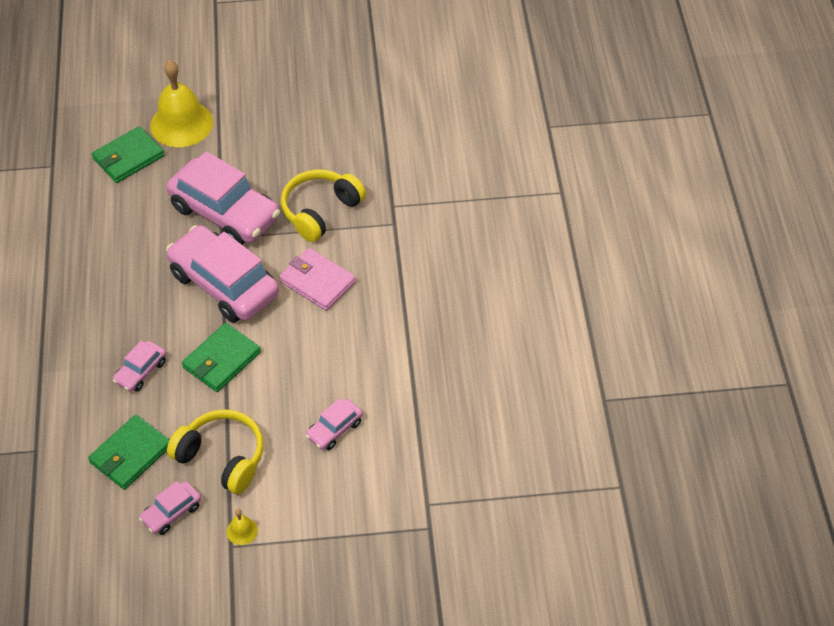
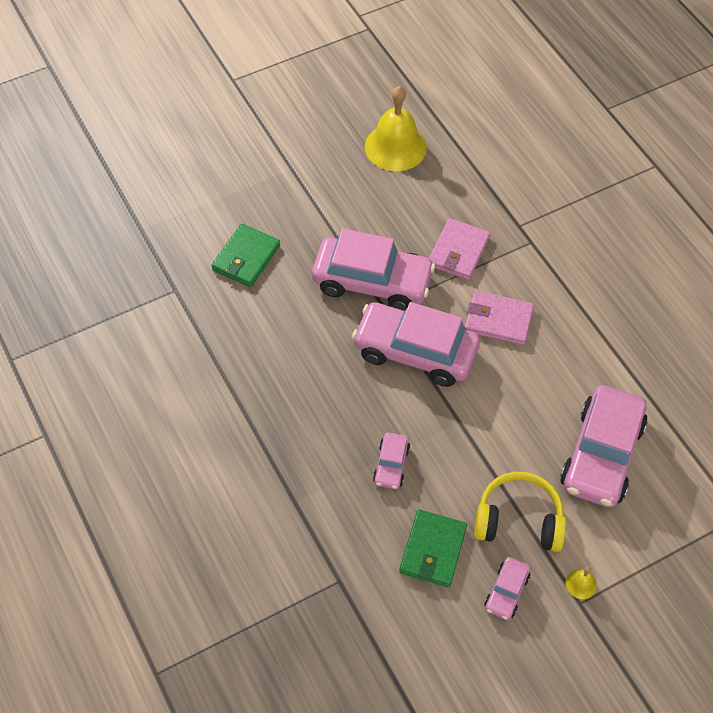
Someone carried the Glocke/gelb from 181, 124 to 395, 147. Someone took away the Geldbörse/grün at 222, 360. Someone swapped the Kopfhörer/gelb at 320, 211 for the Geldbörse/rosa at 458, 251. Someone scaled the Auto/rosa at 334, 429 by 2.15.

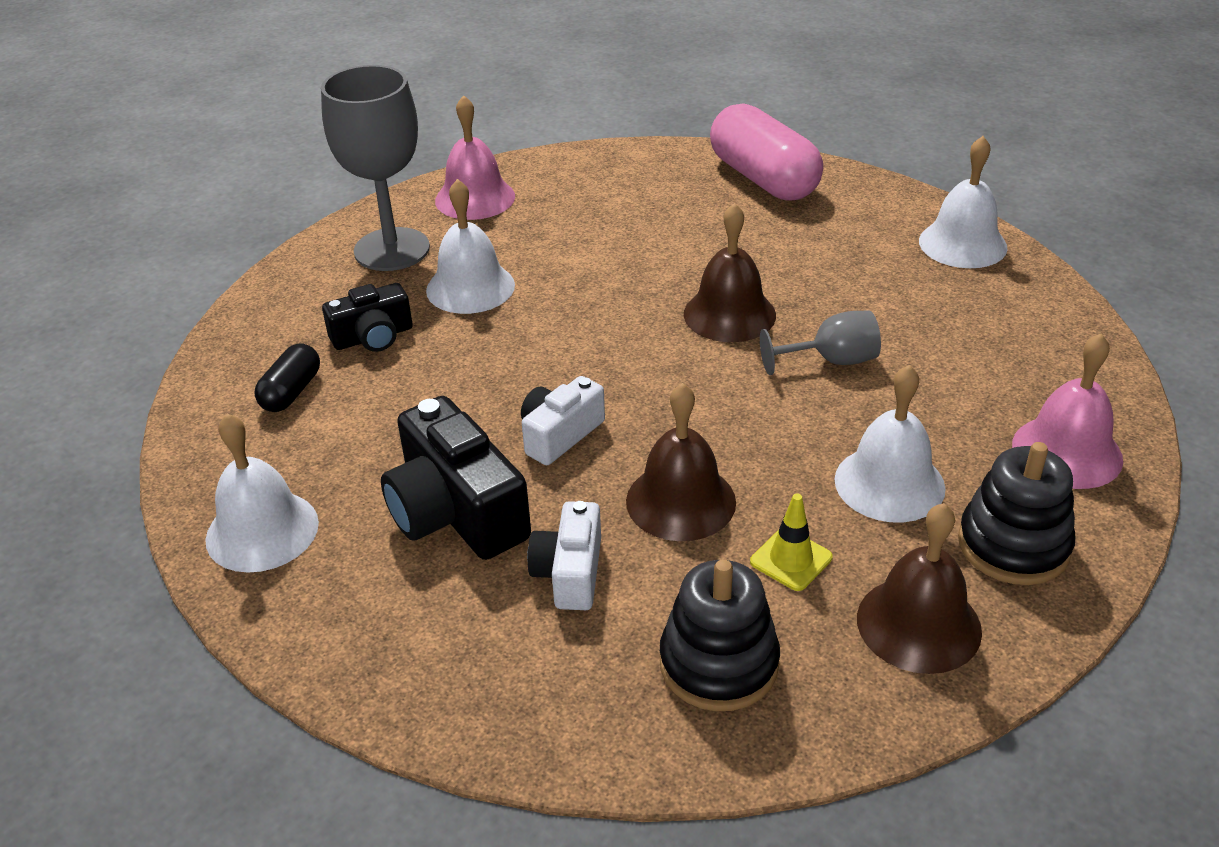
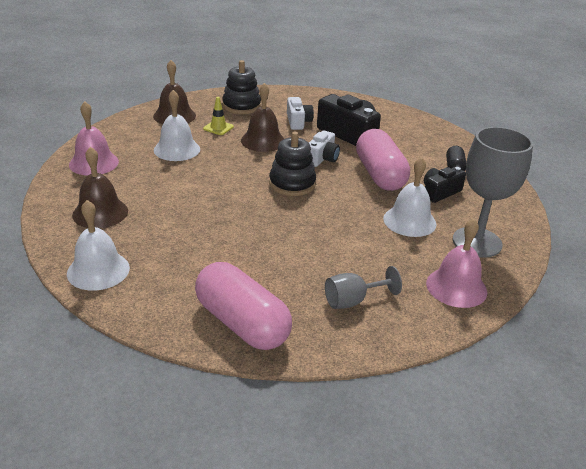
Someone took away the Glocke/weiß at 262, 531. Someone carried the Glocke/braun from 729, 314 to 100, 213. Someone carried the Kelch/grau from 831, 361 to 353, 301. Someone carried the Stapelspielzeug/schwarz from 1013, 545 to 292, 184. Someone put down the Kapsel/rosa at 380, 175.

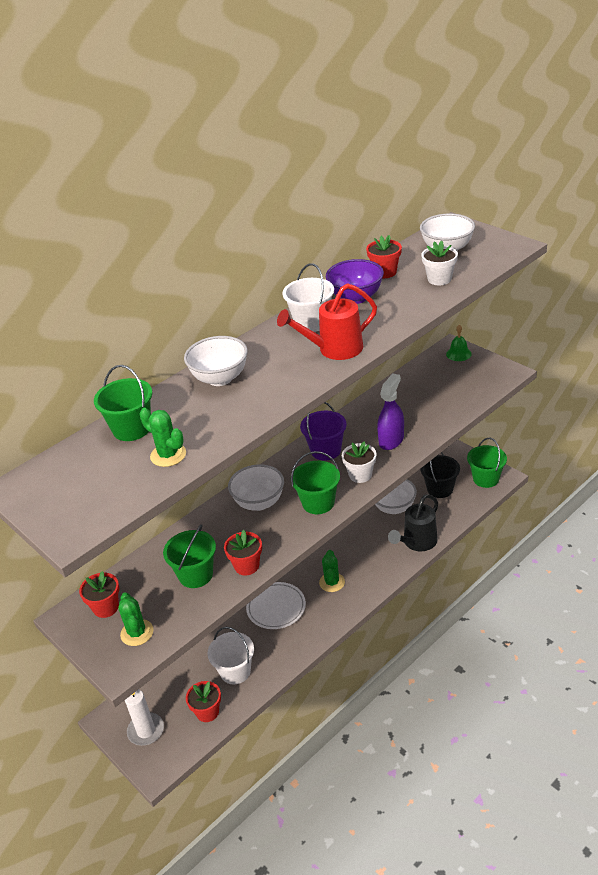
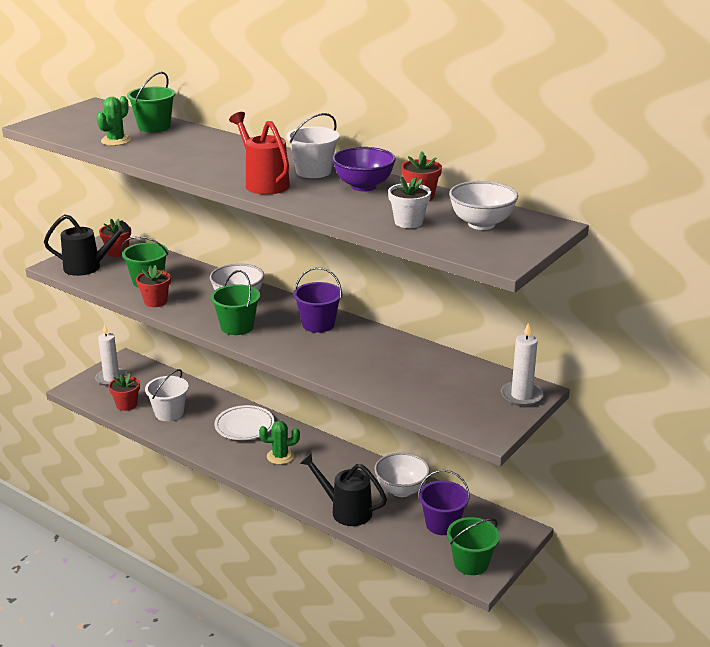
Someone swapped the Kaktus/grün at 137, 633 for the Gießkanne/schwarz at 88, 267. Someone took away the Schüssel/weiß at 220, 378. Someone took away the Blumentopf/weiß at 360, 475. Someone took away the Sprühflasche/lila at 391, 440. Someone repainted the Eimer/schwarz at 440, 489, which became the Eimer/lila at 442, 524. Someone swapped the Glocke/grün at 458, 354 for the Kerze/weiß at 521, 396.

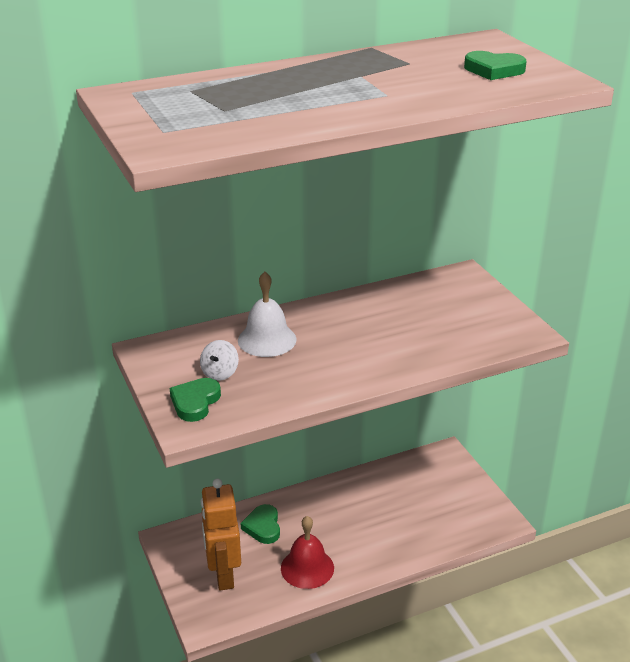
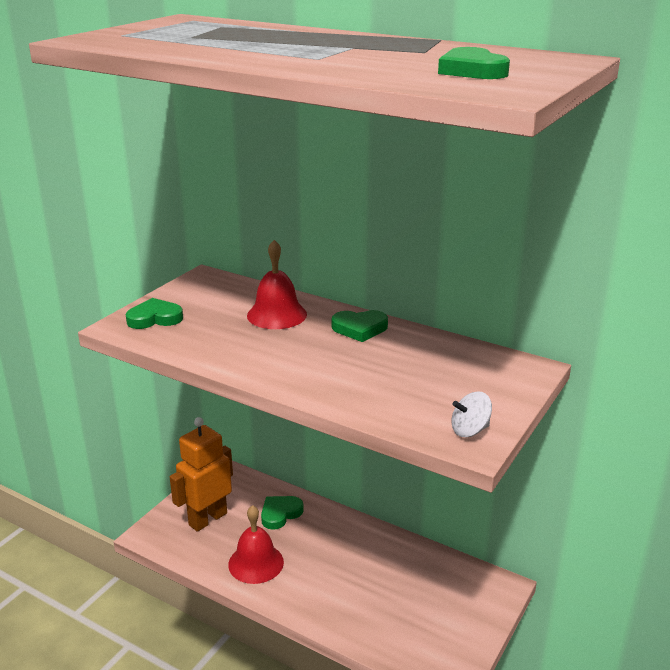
Someone carried the Kreisel/weiß from 220, 373 to 470, 430. Someone repainted the Glocke/weiß at 267, 339, which became the Glocke/rot at 277, 315. Someone put down the Herz/grün at 360, 328.

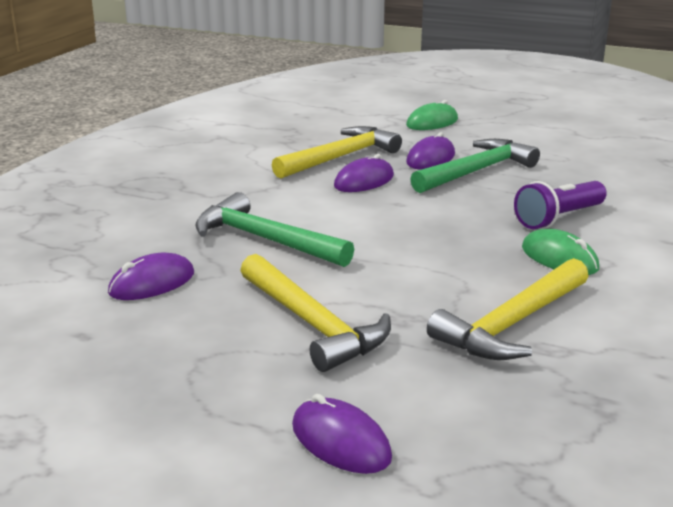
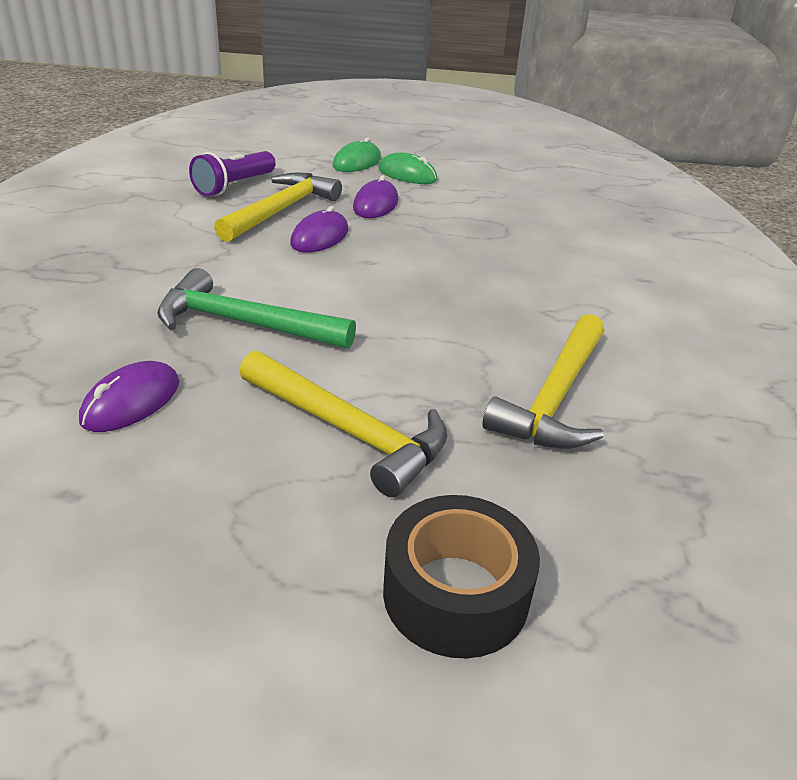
Someone swapped the Computermaus/lila at 340, 441 for the Klebeband/schwarz at 455, 593. Someone took away the Hammer/grün at 476, 171. Someone carried the Taschenlampe/lila from 558, 218 to 234, 186. Someone carried the Computermaus/grün from 559, 258 to 407, 174.

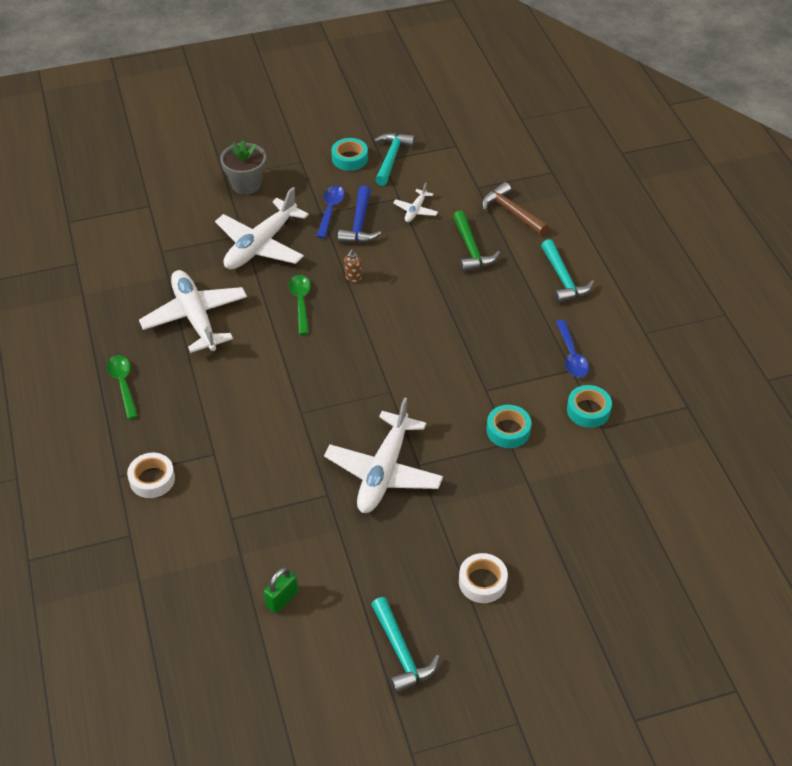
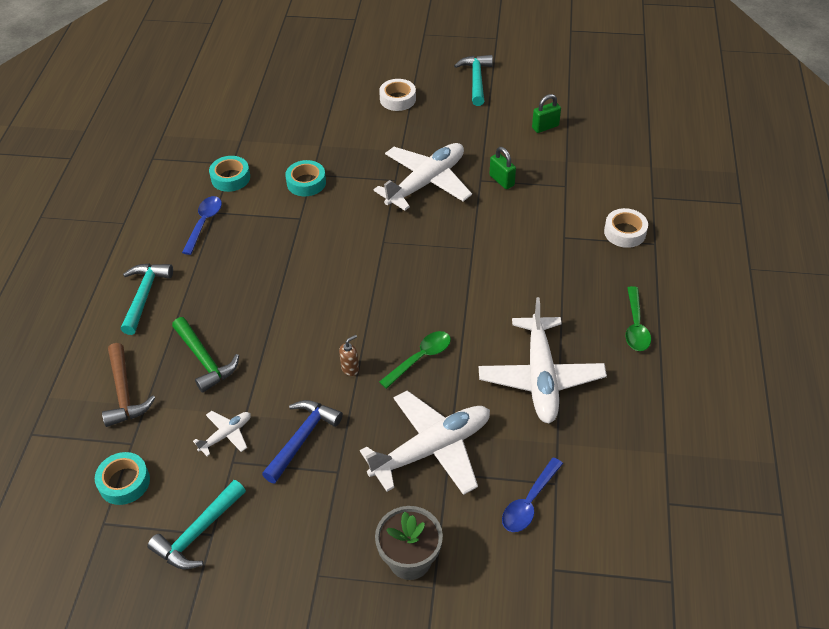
Someone rotated the Löffel/grün at 301, 302 by 150 degrees counterclockwise. Someone carried the Löffel/blau from 330, 210 to 529, 502. Someone carried the Klebeband/türkis from 349, 158 to 124, 482. Someone rotated the Hammer/grün at 471, 249 by 135 degrees clockwise. Someone put down the Vorhängeschloss/grün at 501, 180.

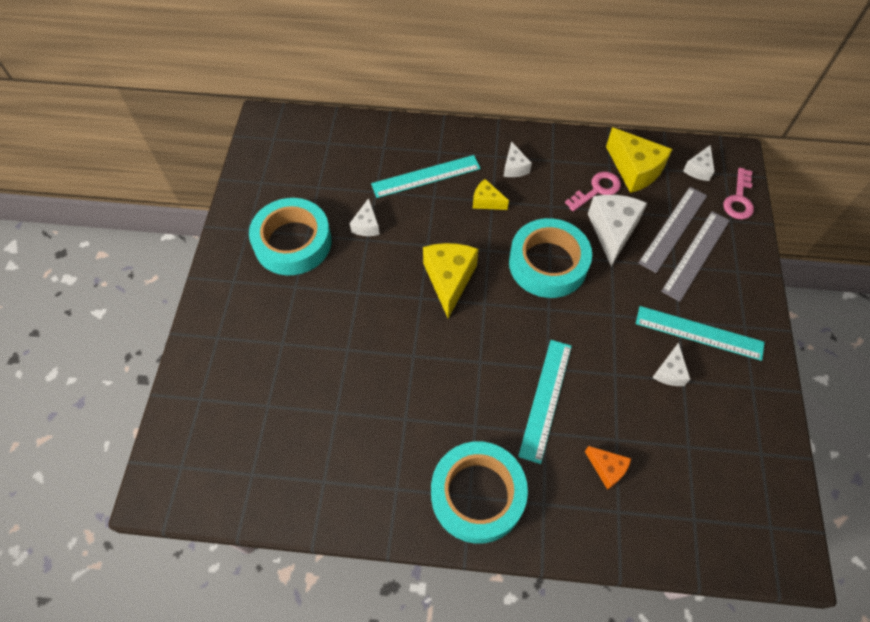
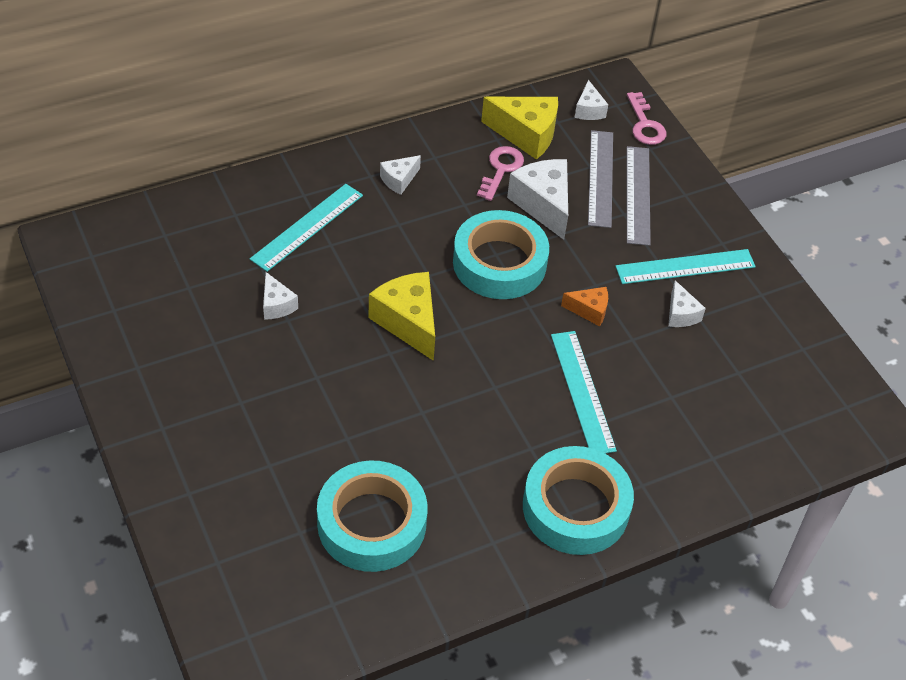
Someone carried the Klebeband/türkis from 293, 242 to 371, 523. Someone took away the Käse/gelb at 486, 201. Someone rotated the Käse/weiß at 514, 167 by 90 degrees clockwise. Someone carried the Käse/orange from 607, 469 to 589, 310.

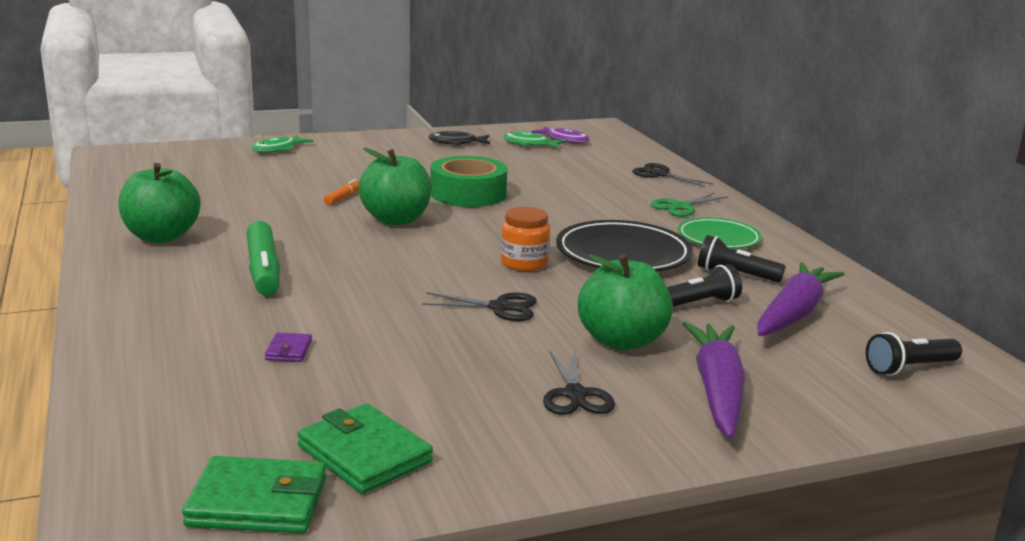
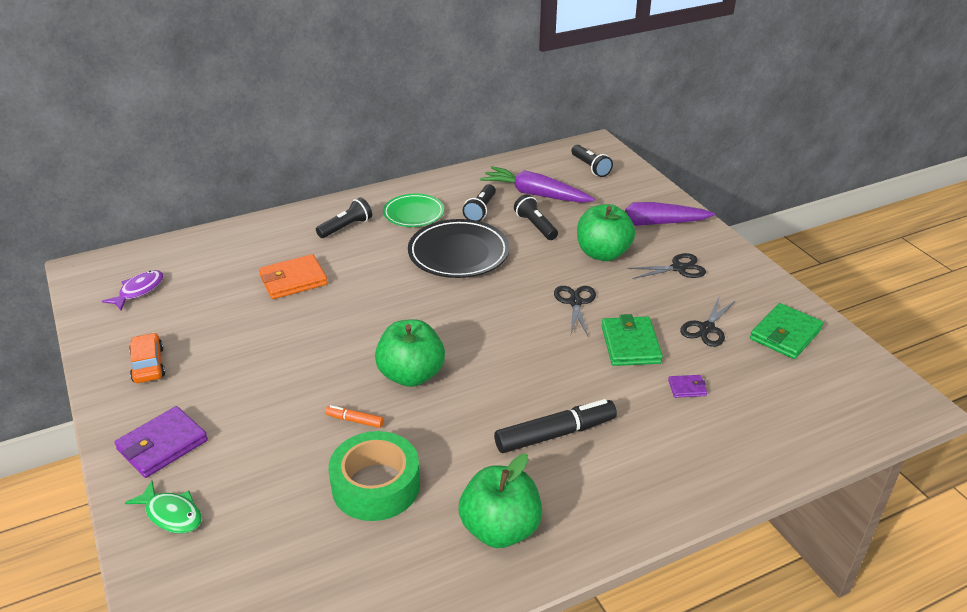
Someone carried the Geldbörse/grün from 258, 502 to 630, 344. Someone repainted the Filzstift/grün at 263, 270, which became the Filzstift/schwarz at 555, 434. Someone swapped the Fisch/schwarz at 456, 143 for the Auto/orange at 148, 365. Someone carried the Klebeband/grün from 468, 194 to 376, 485. Someone took away the Einmachglas/orange at 524, 263. Someone took away the Fisch/grün at 529, 144. Someone carried the Schere/schwarz from 660, 174 to 706, 328. Someone swapped the Schere/grün at 681, 207 for the Taschenlampe/schwarz at 346, 227. Someone put down the Geldbörse/lila at 162, 445. Someone put down the Geldbörse/orange at 293, 280.

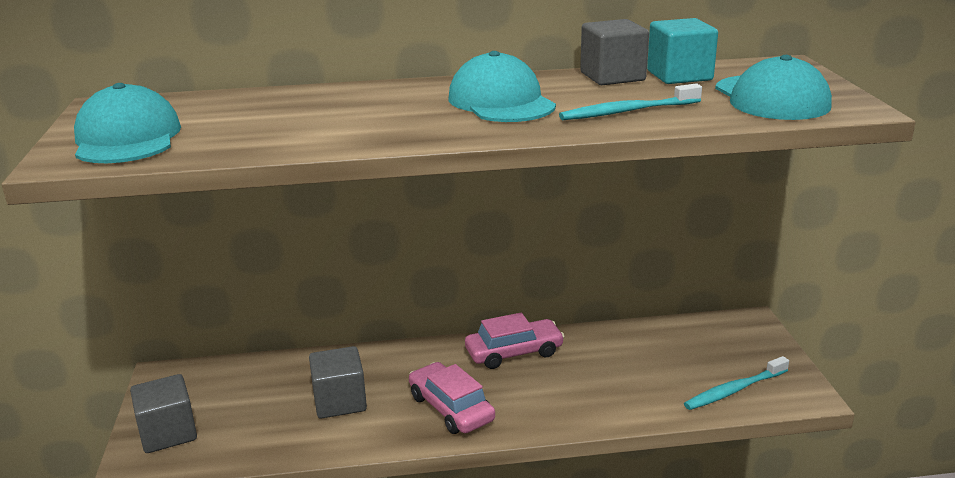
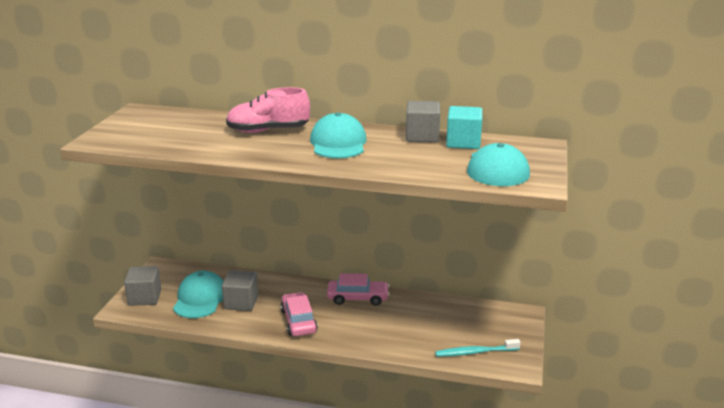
Someone carried the Kappe/türkis from 127, 138 to 200, 298. Someone took away the Zahnbürste/türkis at 628, 111. Someone put down the Schuh/rosa at 268, 131.

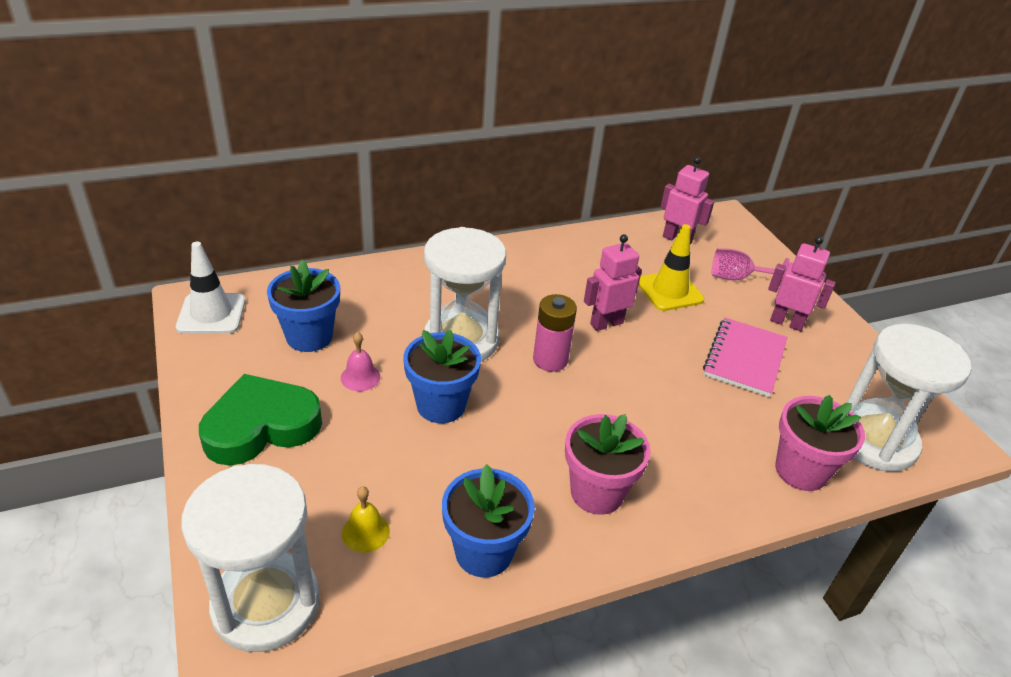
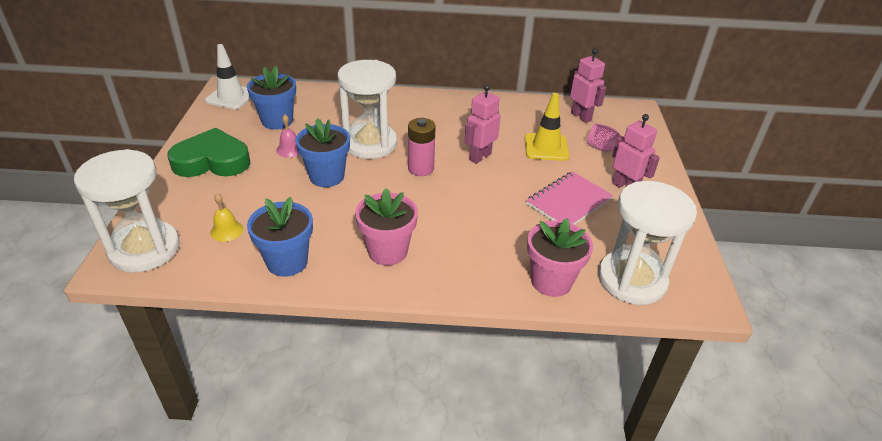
Someone rotated the Roboter/rosa at 606, 323 by 45 degrees counterclockwise.

